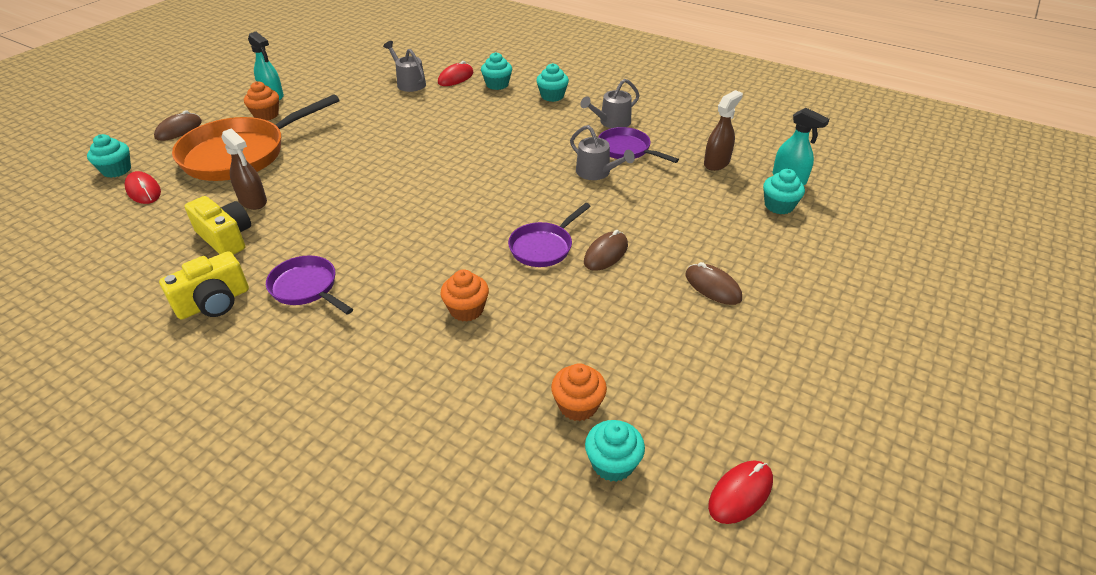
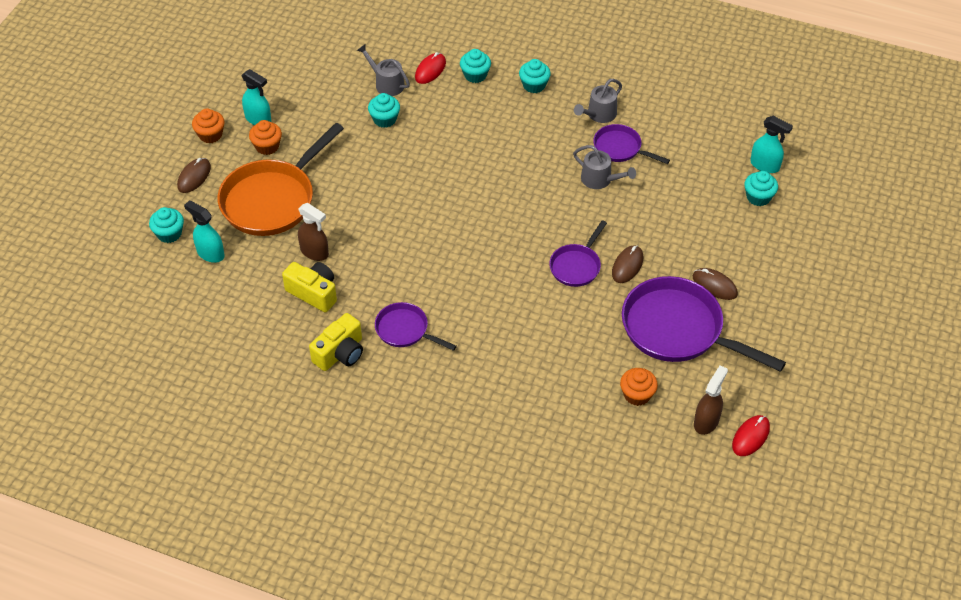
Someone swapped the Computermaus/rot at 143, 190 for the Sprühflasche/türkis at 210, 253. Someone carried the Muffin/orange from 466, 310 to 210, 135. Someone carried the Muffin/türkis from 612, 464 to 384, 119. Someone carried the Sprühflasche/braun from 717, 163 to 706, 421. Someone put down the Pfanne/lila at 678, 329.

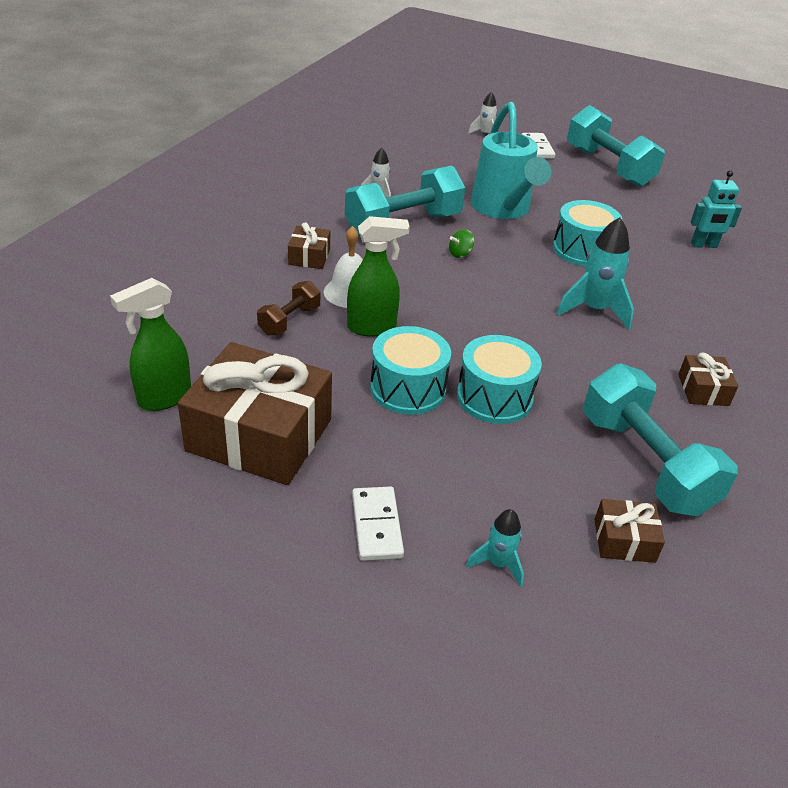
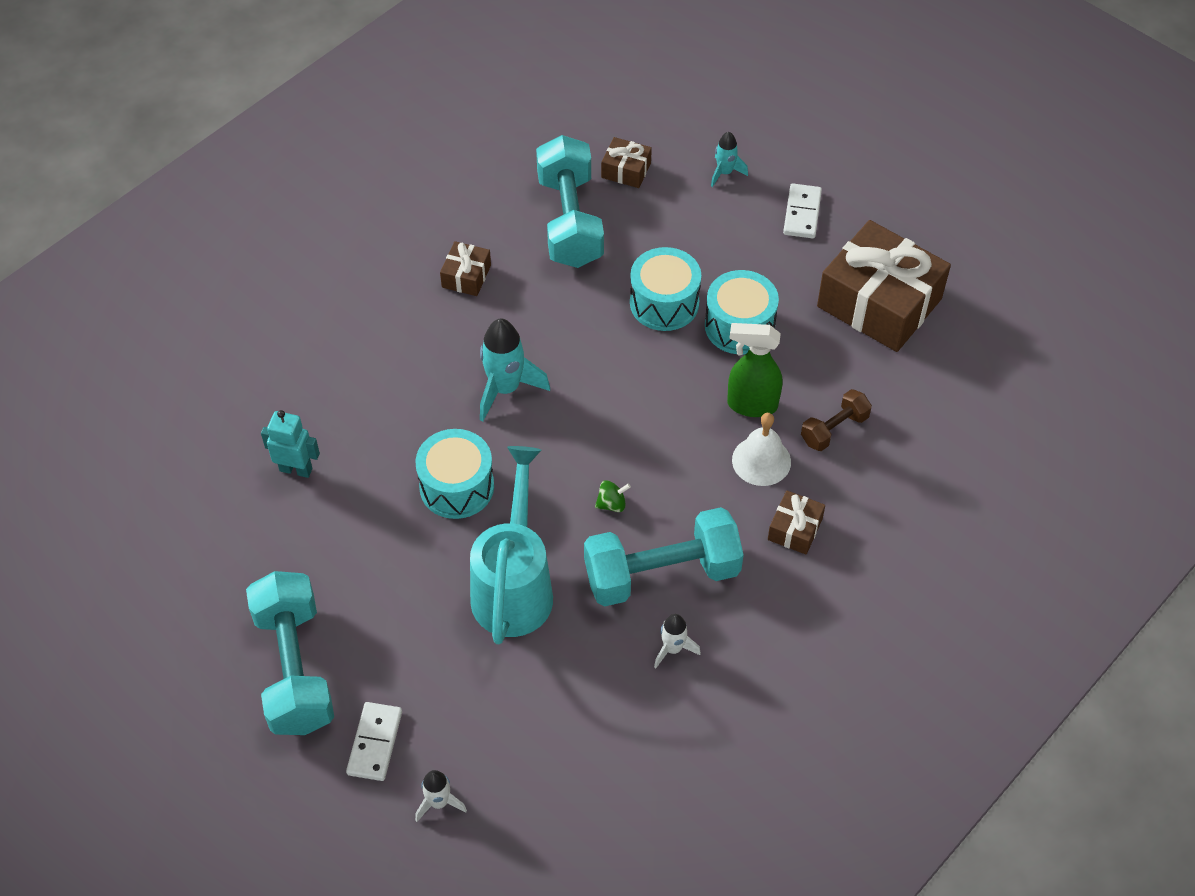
Someone took away the Sprühflasche/grün at 164, 398.

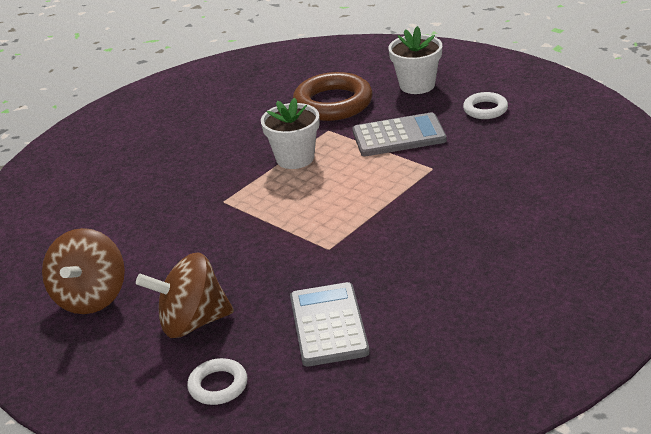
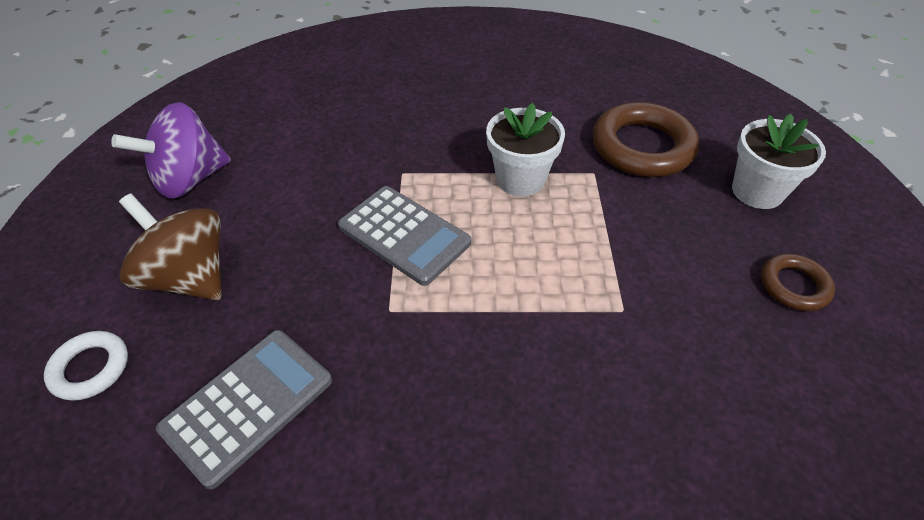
Someone repainted the Kreisel/braun at 91, 297, which became the Kreisel/lila at 190, 180. Someone carried the Taschenrechner/grau from 399, 136 to 404, 235. Someone repainted the Ring/weiß at 485, 109, which became the Ring/braun at 794, 286.

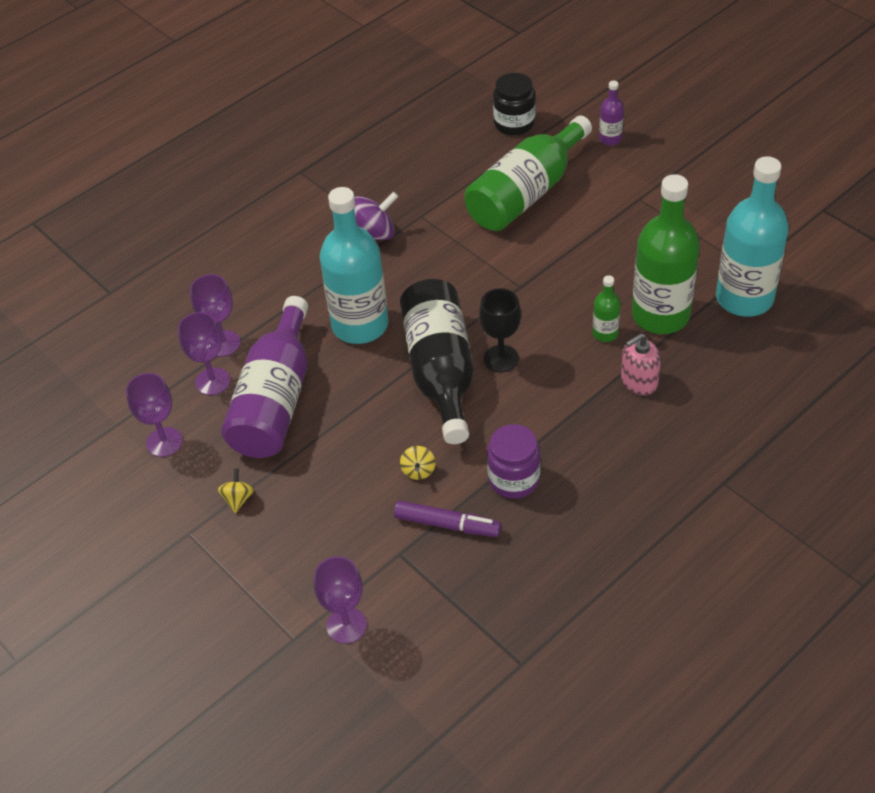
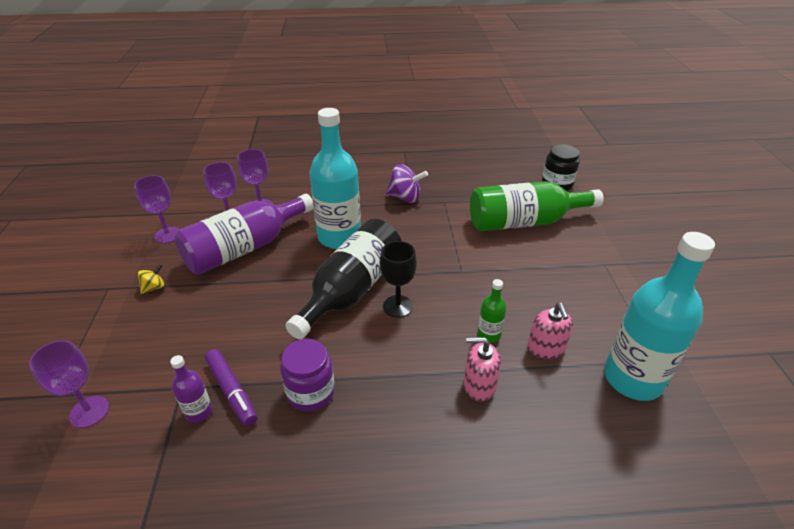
Someone took away the Kreisel/gelb at 418, 471. Someone carried the Flasche/lila from 610, 139 to 199, 412. Someone swapped the Flasche/grün at 660, 315 for the Seifenspender/rosa at 546, 348.

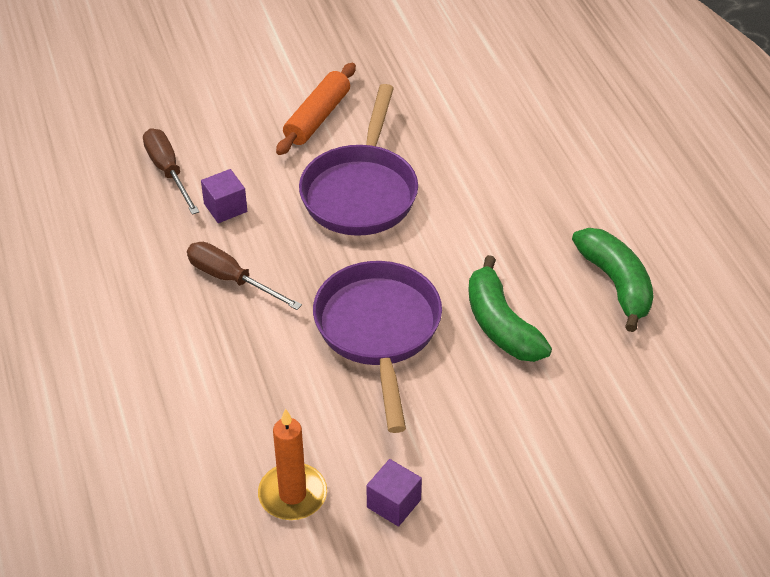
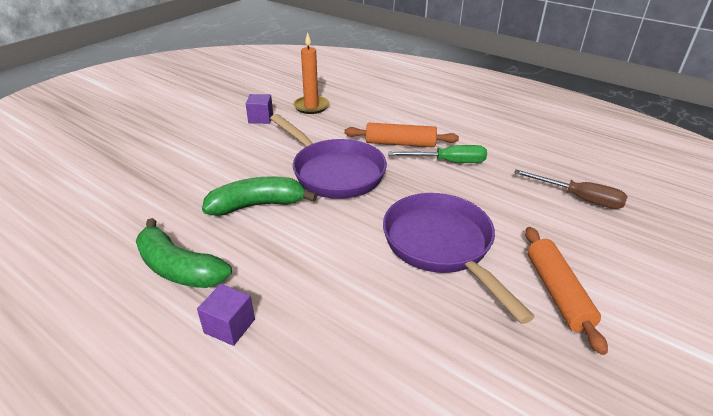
Someone repainted the Schraubenzieher/braun at 231, 279, which became the Schraubenzieher/grün at 448, 162. Someone carried the Kubus/lila from 225, 207 to 229, 326. Someone rotated the Banane/grün at 501, 325 by 45 degrees counterclockwise. Someone put down the Nudelholz/orange at 400, 143.

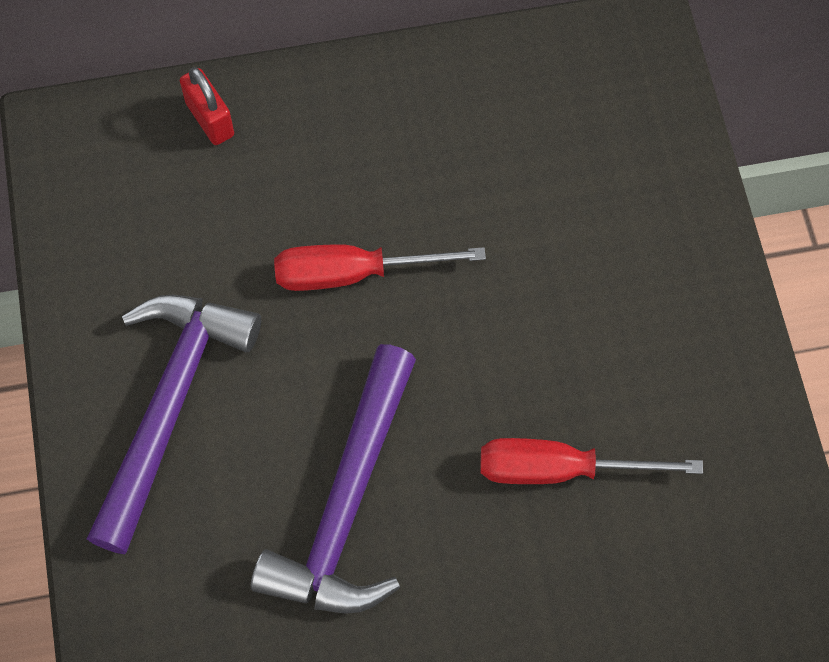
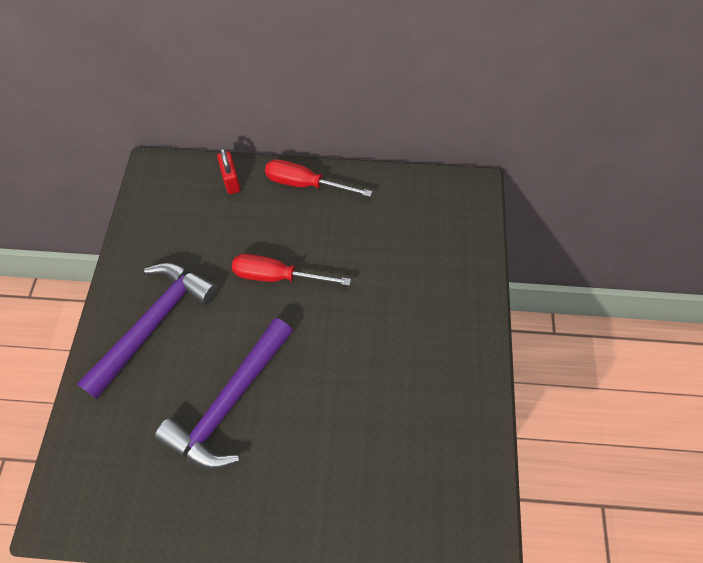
Someone carried the Schraubenzieher/rot from 560, 469 to 305, 184.

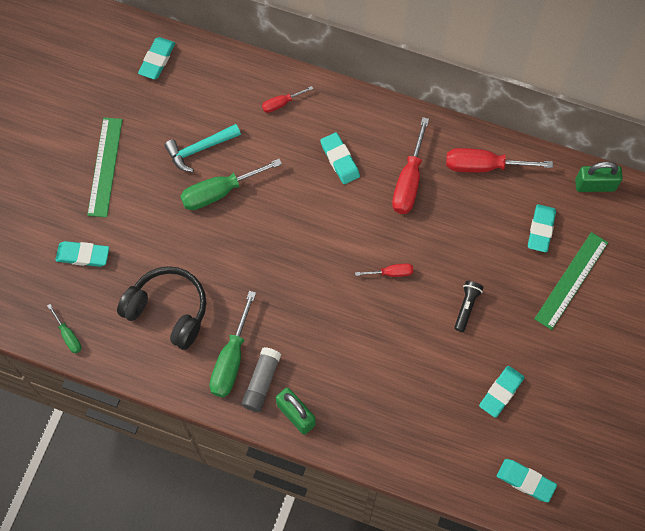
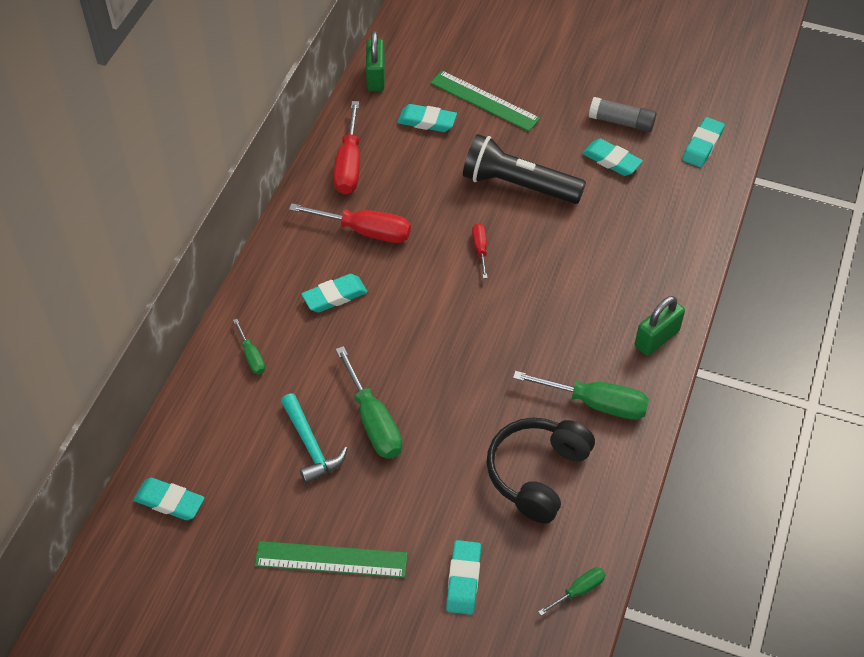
Someone carried the Klebestift/grau from 261, 382 to 621, 122. Someone repainted the Schraubenzieher/rot at 281, 103, which became the Schraubenzieher/grün at 251, 356. Someone scaled the Taschenlampe/schwarz at 466, 307 by 2.16.

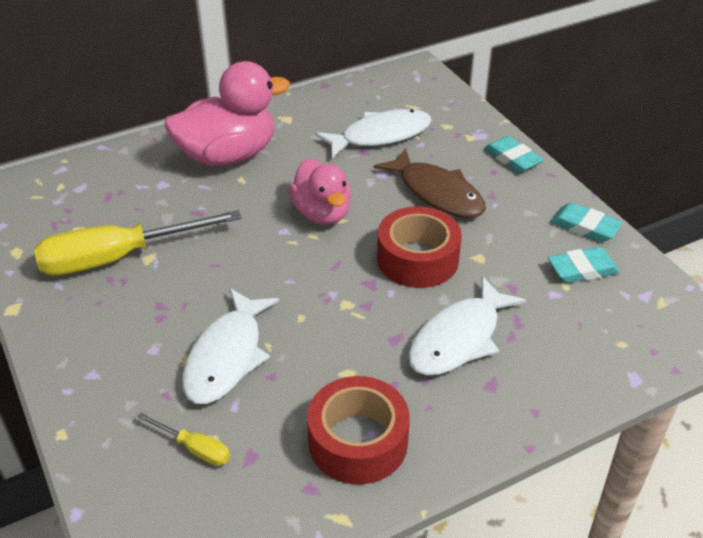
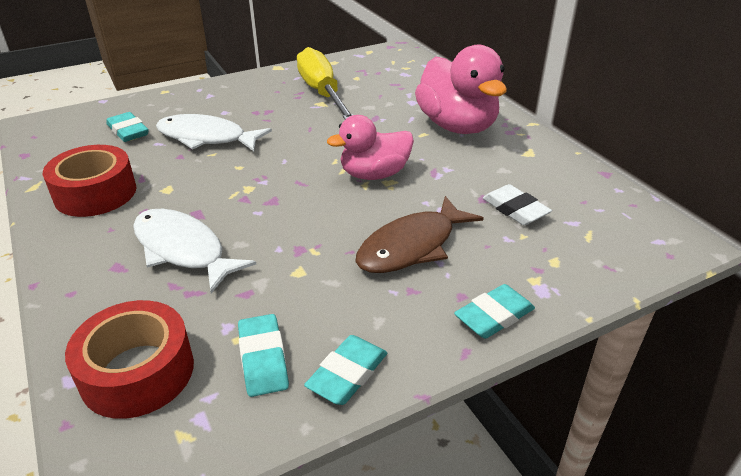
Someone swapped the Schraubenzieher/gelb at 194, 448 for the Radiergummi/türkis at 128, 131. Someone swapped the Fisch/weiß at 380, 136 for the Radiergummi/weiß at 515, 209. Someone carried the Klebeband/rot from 417, 259 to 137, 372.

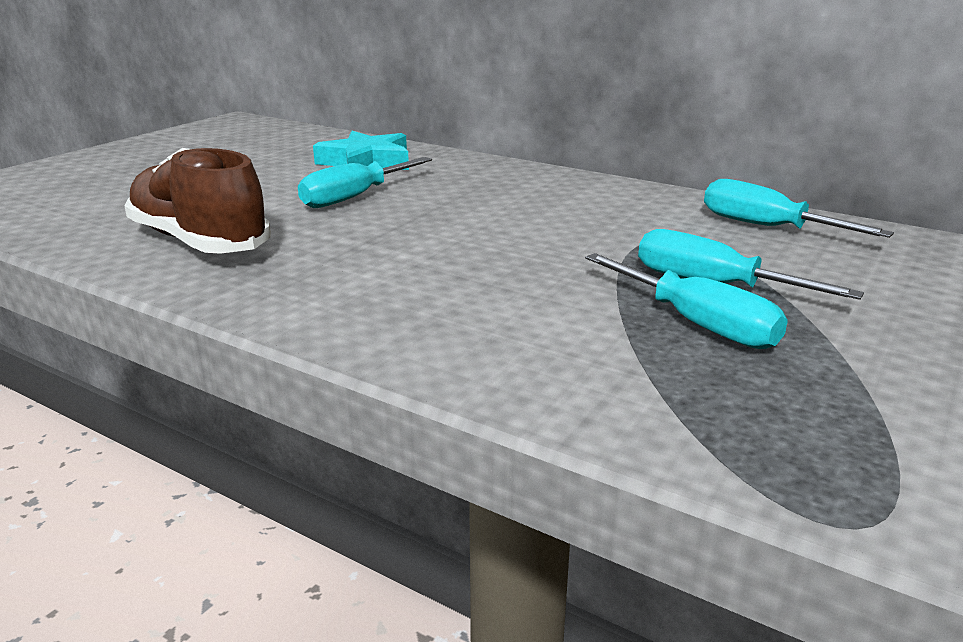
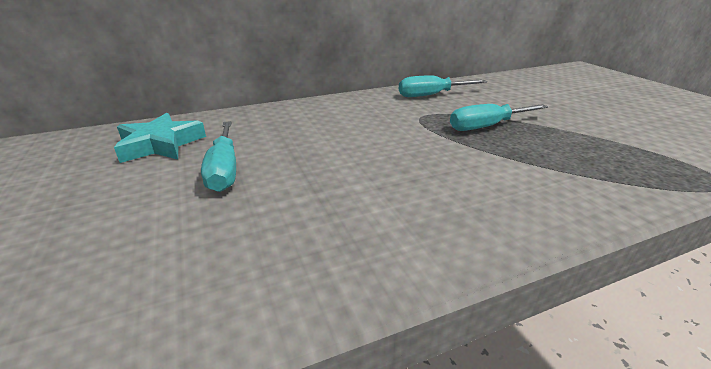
Someone took away the Schuh/braun at 199, 242. Someone took away the Schraubenzieher/türkis at 697, 324.

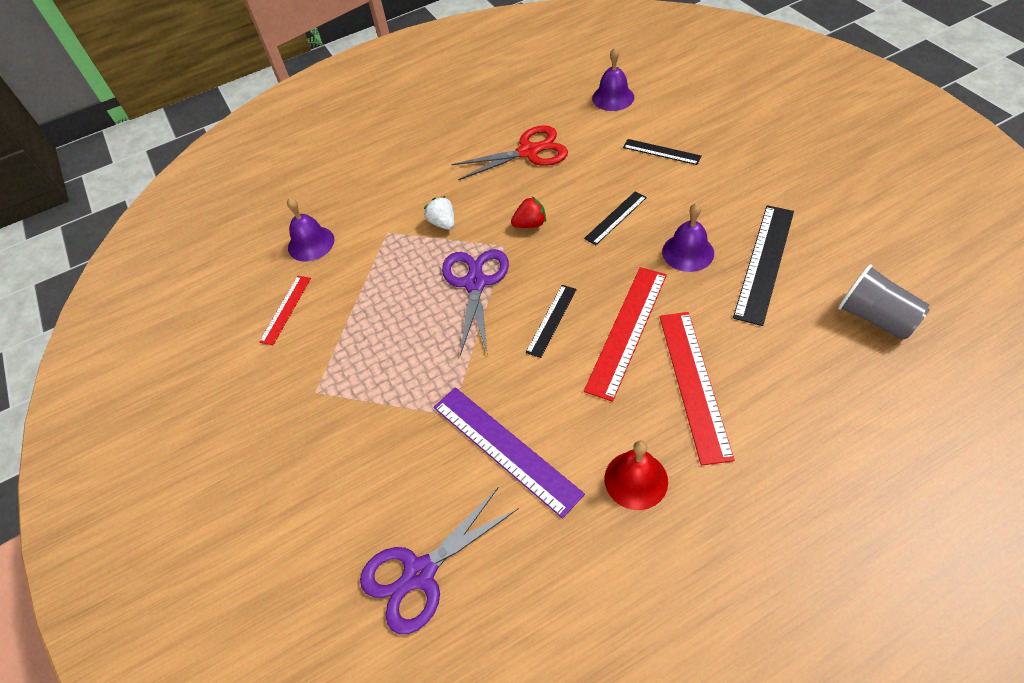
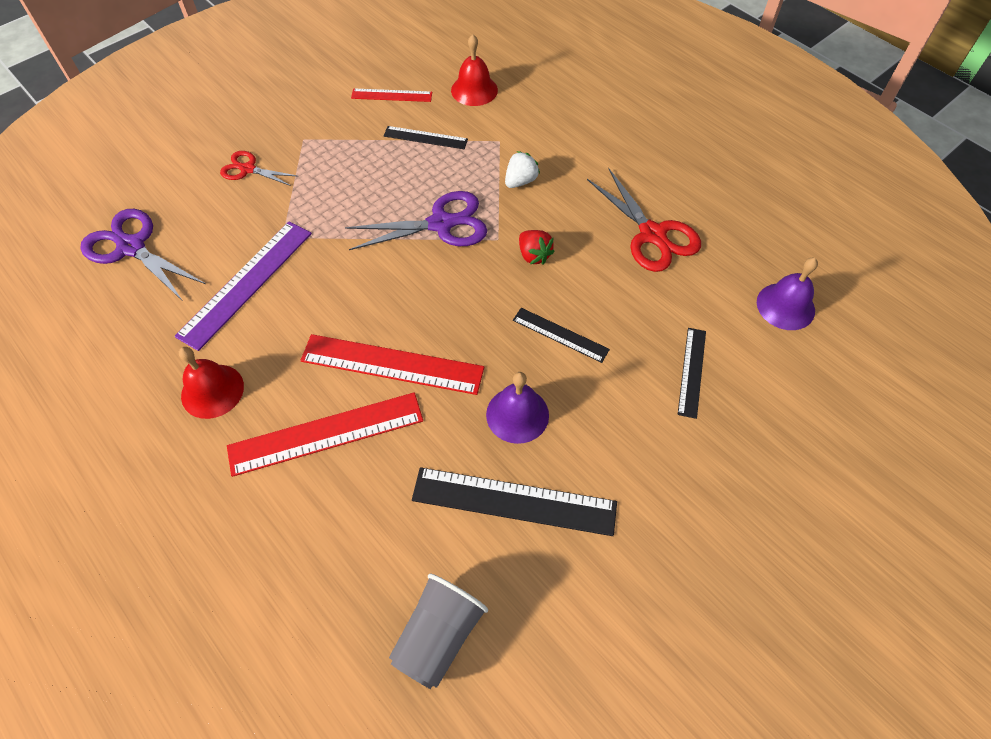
Someone repainted the Glocke/lila at 311, 243, which became the Glocke/rot at 474, 90. Someone carried the Lineal/schwarz from 551, 320 to 425, 138. Someone put down the Schere/rot at 248, 169.

